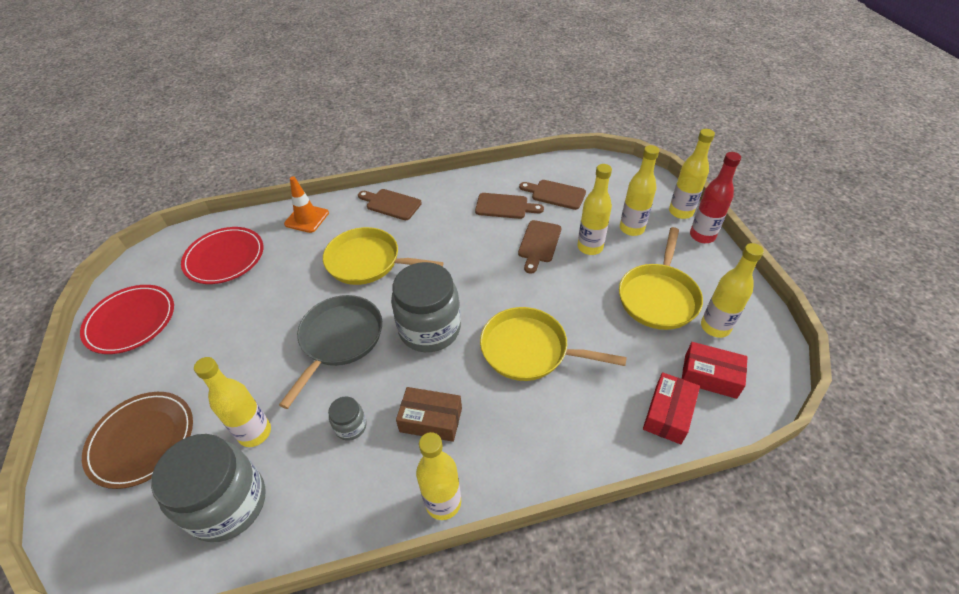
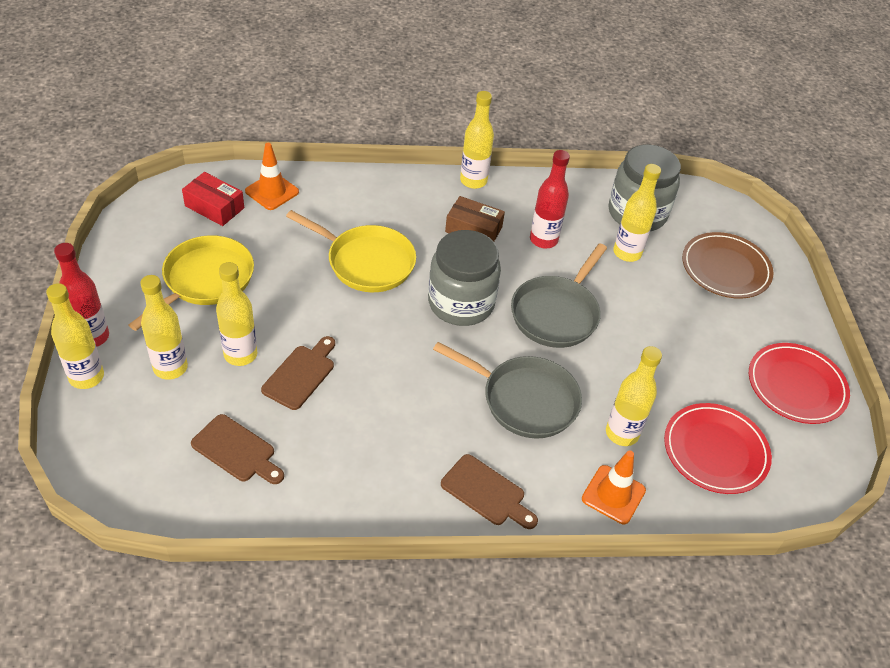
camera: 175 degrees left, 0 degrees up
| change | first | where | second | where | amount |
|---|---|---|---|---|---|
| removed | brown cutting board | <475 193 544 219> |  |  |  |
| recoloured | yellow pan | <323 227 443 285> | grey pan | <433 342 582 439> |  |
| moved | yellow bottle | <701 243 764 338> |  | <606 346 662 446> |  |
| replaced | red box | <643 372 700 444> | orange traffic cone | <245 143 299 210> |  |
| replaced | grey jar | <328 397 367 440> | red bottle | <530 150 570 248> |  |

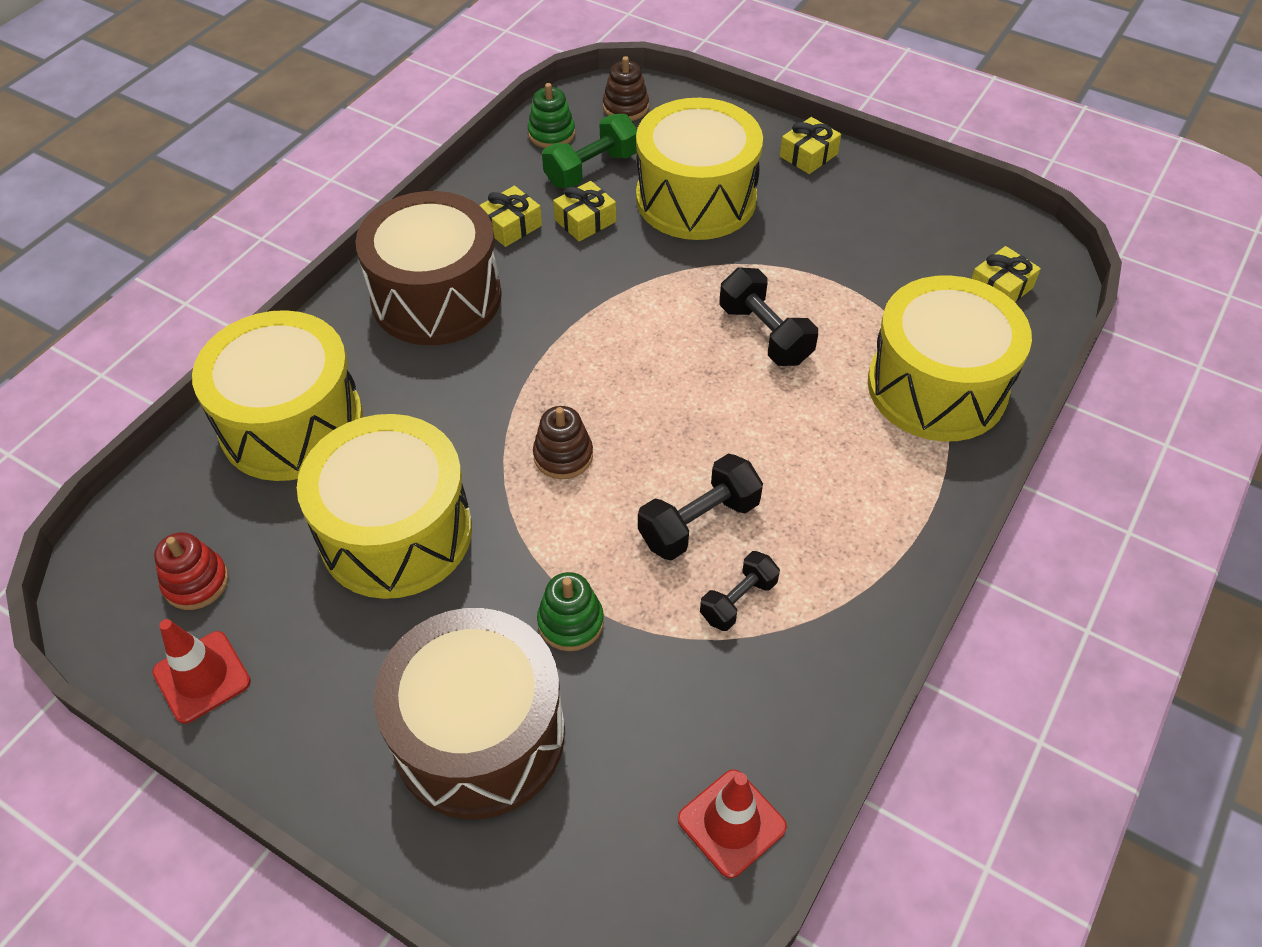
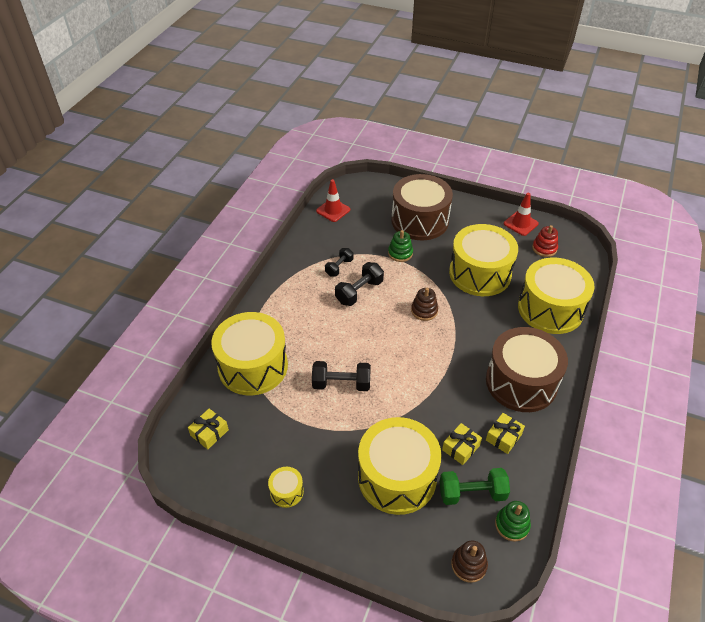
camera: 170 degrees right, 5 degrees down
| change | first | where | second | where | amount |
|---|---|---|---|---|---|
| turned | green dumbbell | <542 114 637 189> |  | <440 468 510 505> | 45 degrees clockwise |
| removed | yellow gift | <780 117 841 174> |  |  |  |
| turned | black dumbbell | <719 268 818 366> |  | <312 361 371 391> | 45 degrees counterclockwise |
| added |  |  | yellow drum | <268 467 304 508> |  |

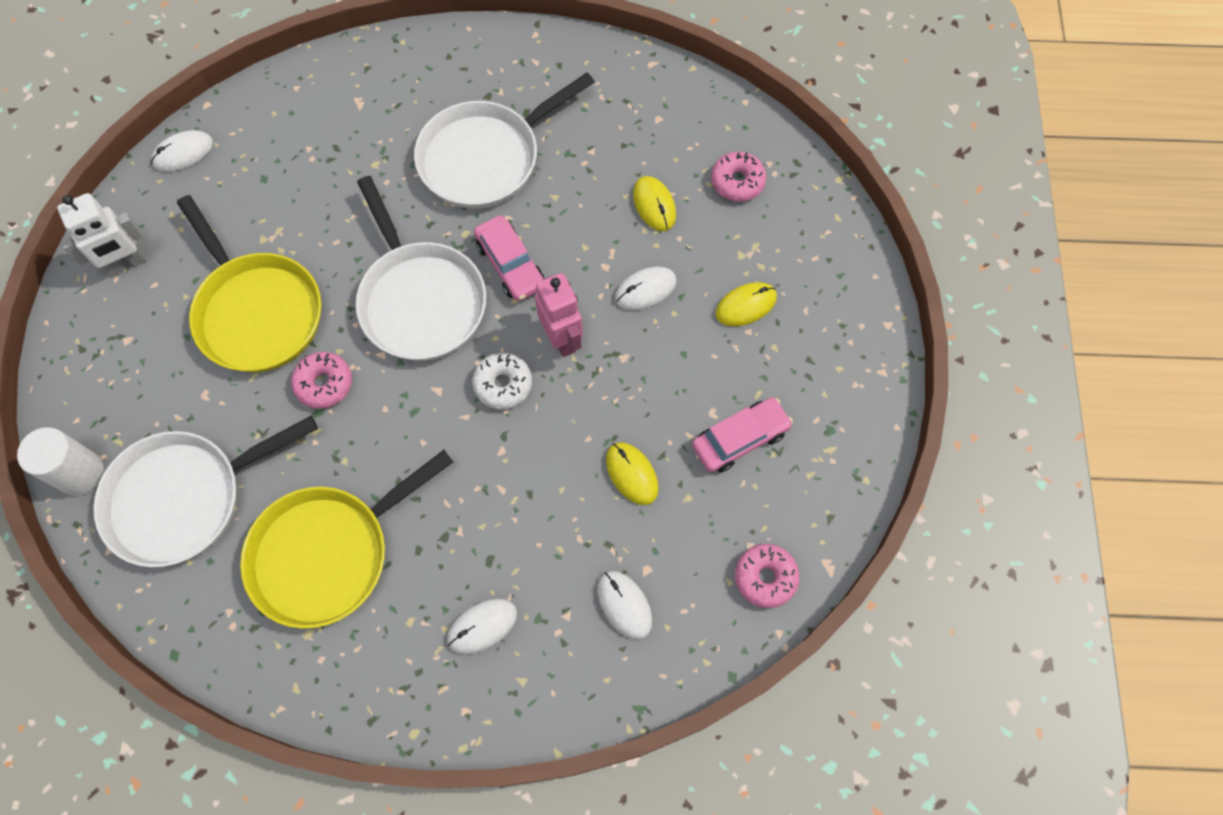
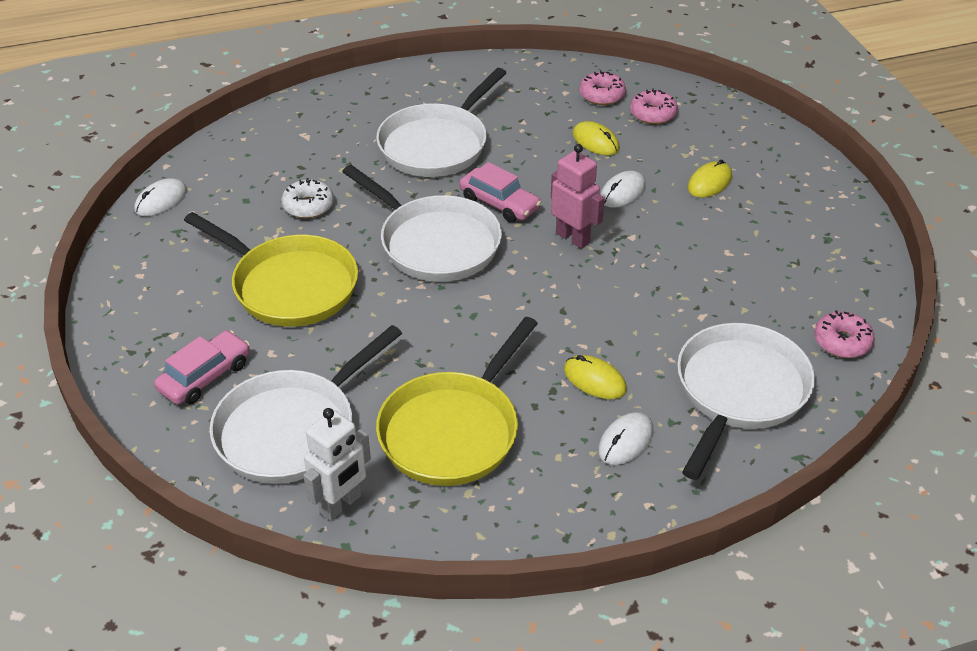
camera: 20 degrees left, 25 degrees down
| change | first | where | second | where | amount |
|---|---|---|---|---|---|
| moved | white robot | <57 193 146 276> |  | <303 408 371 521> |  |
| moved | pink donut | <291 352 352 409> |  | <579 70 626 105> |  |
| moved | white donut | <472 353 532 409> |  | <281 178 334 218> |  |
| moved | pink car | <692 397 793 472> |  | <154 330 250 404> |  |
| removed | white cylinder | <17 427 104 495> |  |  |  |
| moved | yellow mouse | <606 442 659 505> |  | <564 355 627 399> |  |
| replaced | white mouse | <597 571 652 640> | white pan | <677 323 815 480> |  |

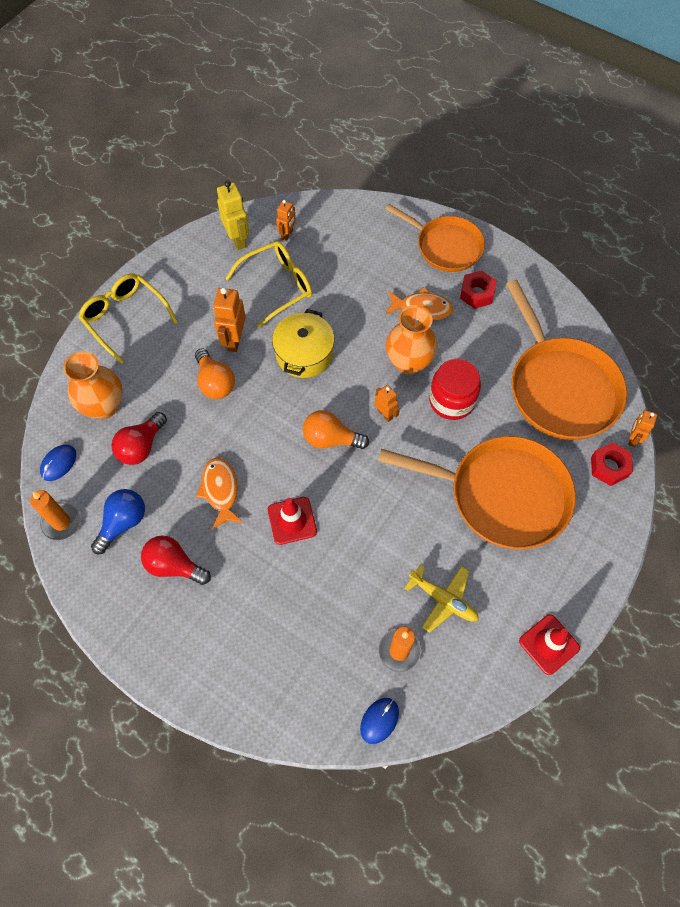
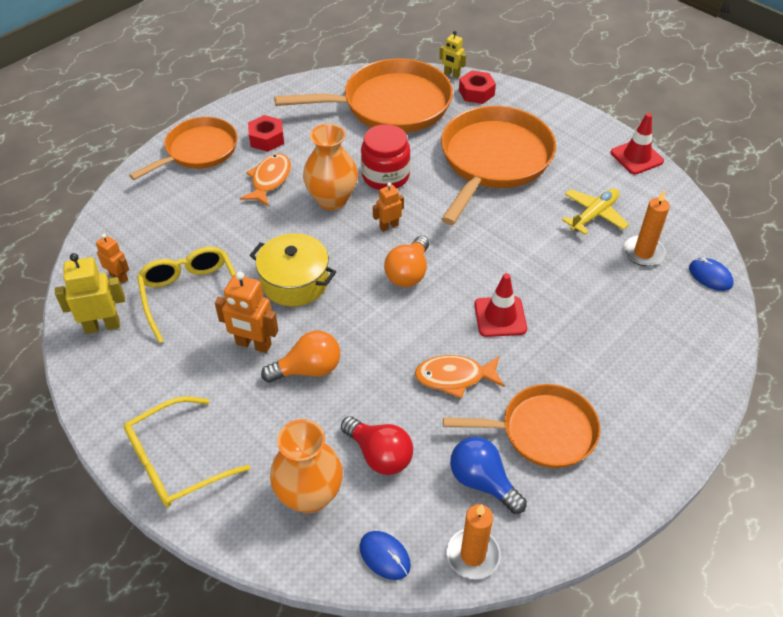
camera: 80 degrees left, 15 degrees down
| change | first | where | second | where | amount |
|---|---|---|---|---|---|
| recoloured | orange robot | <628 410 657 447> | yellow robot | <439 31 466 78> |  |
| replaced | red light bulb | <141 535 211 585> | orange pan | <443 384 600 468> |  |

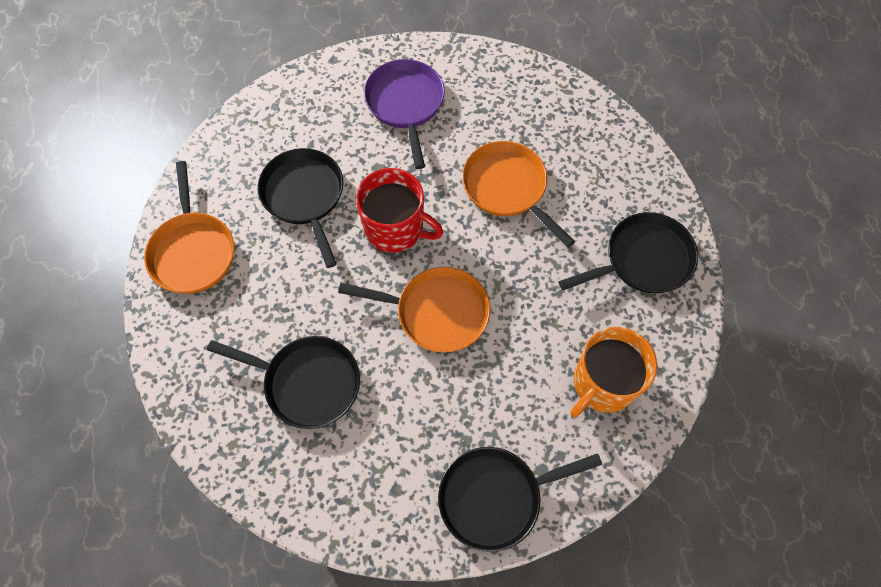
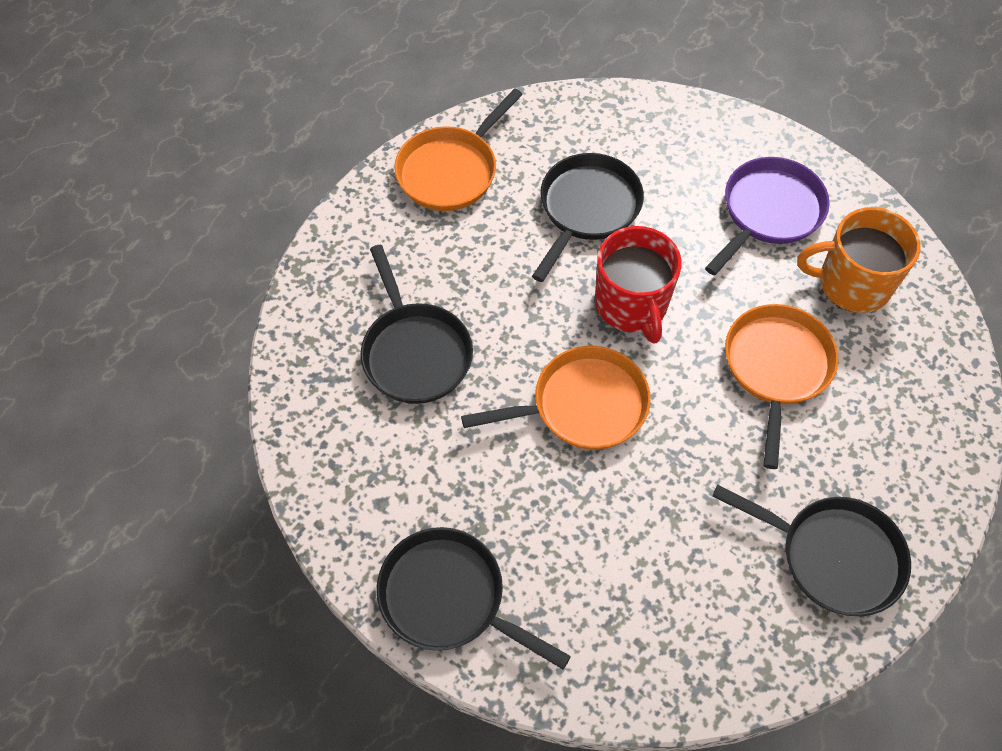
camera: 50 degrees right, 5 degrees down
| change | first | where | second | where | amount |
|---|---|---|---|---|---|
| turned | orange pan | <338 267 490 353> |  | <461 346 651 450> | 75 degrees counterclockwise |
| moved | orange mug | <570 327 657 417> |  | <797 207 921 313> |  |

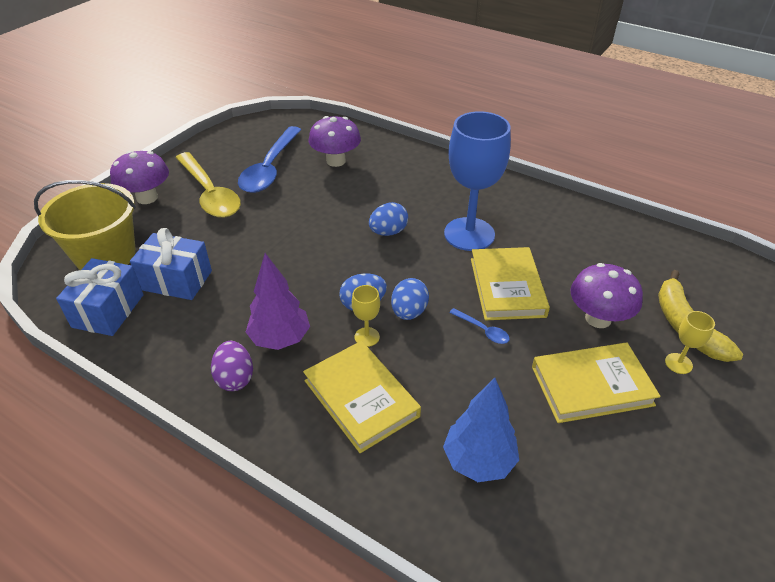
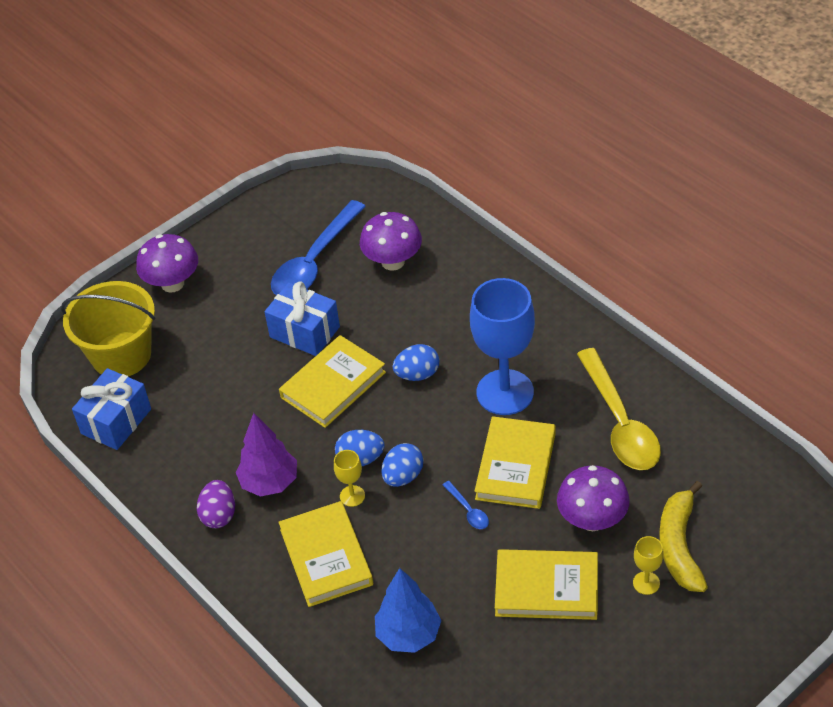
camera: 20 degrees right, 5 degrees up
| change | first | where | second | where | amount |
|---|---|---|---|---|---|
| moved | yellow spoon | <176 152 241 218> |  | <577 348 661 470> |  |
| moved | blue gift | <130 228 212 300> |  | <265 281 340 356> |  |
| added |  |  | yellow book | <279 335 386 428> |  |

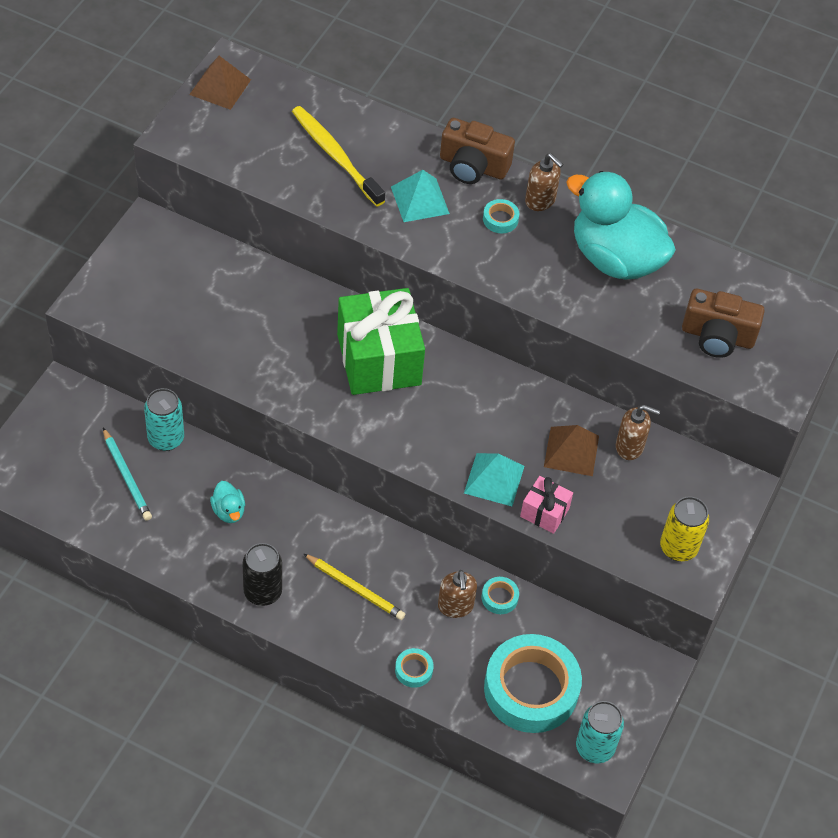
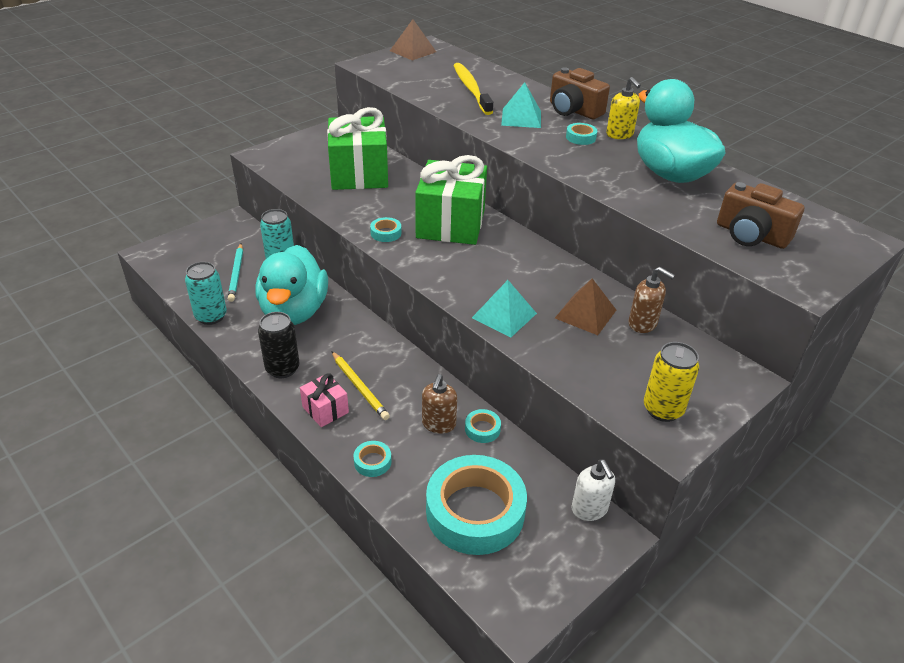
camera: 25 degrees right, 15 degrees down
| change | first | where | second | where | amount |
|---|---|---|---|---|---|
| recoloured | brown soap dispenser | <525 153 564 211> | yellow soap dispenser | <606 77 641 139> |  |
| moved | pink gift | <520 476 573 534> |  | <300 373 349 427> |  |
| resized | turquoise duck | <210 481 245 523> |  | <255 245 328 325> | x2.47 |
| moved | turquoise can | <576 701 624 763> |  | <185 262 227 325> |  |
| added |  |  | green gift | <327 107 388 190> |  |
| added |  |  | turquoise tape | <370 217 401 242> |  |
| added |  |  | white soap dispenser | <571 460 615 521> |  |

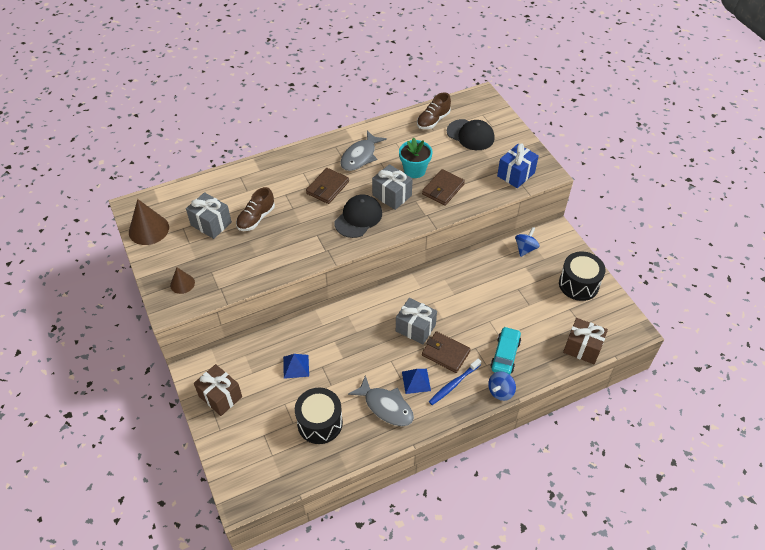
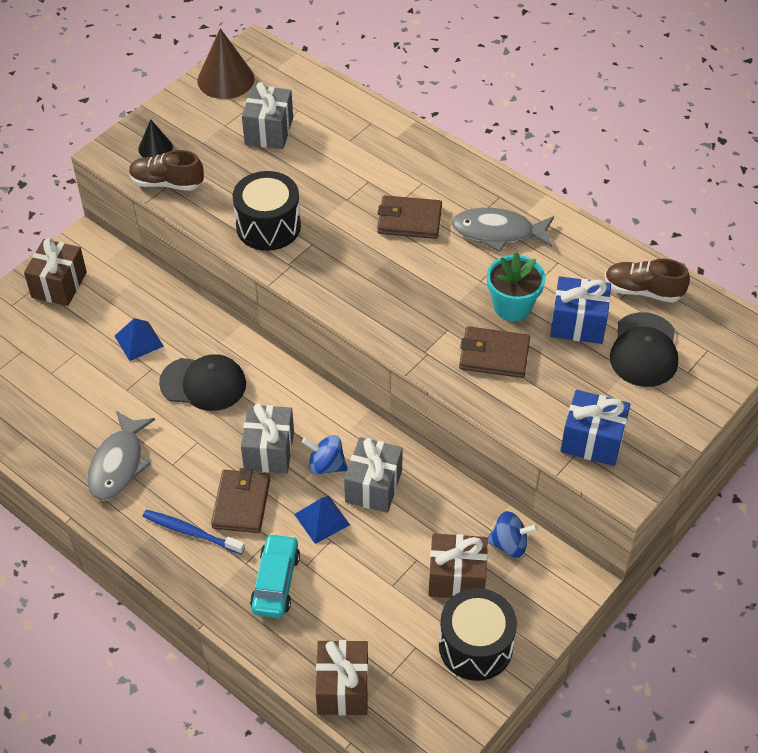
camera: 65 degrees right, 0 degrees up
| change | first | where | second | where | amount |
|---|---|---|---|---|---|
| moved | grey gift | <372 164 413 210> |  | <344 437 403 513> |  |
| moved | brown shoe | <236 187 275 231> |  | <129 150 204 191> |  |
| moved | black cap | <335 194 382 238> |  | <159 354 246 411> |  |
| recoloured | brown cone | <170 268 195 294> | black cone | <138 119 173 157> |  |
| turned | turquoise car | <490 326 521 375> |  | <250 533 300 618> | 75 degrees counterclockwise |
| moved | blue pyramid | <402 369 431 394> |  | <294 496 350 544> |  |
| moved | blue spinning top | <488 371 516 401> |  | <302 435 348 475> |  |
| moved | black drum | <295 388 343 444> |  | <233 171 301 251> |  |
| added |  |  | blue gift | <550 276 611 344> |  |
| added |  |  | brown gift | <428 533 488 598> |  |

